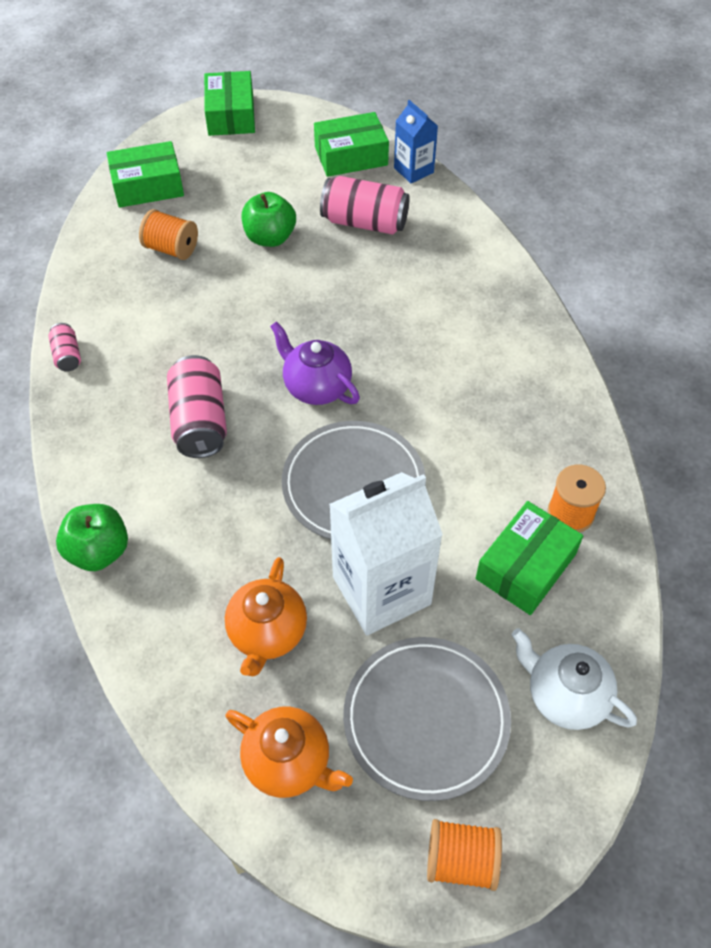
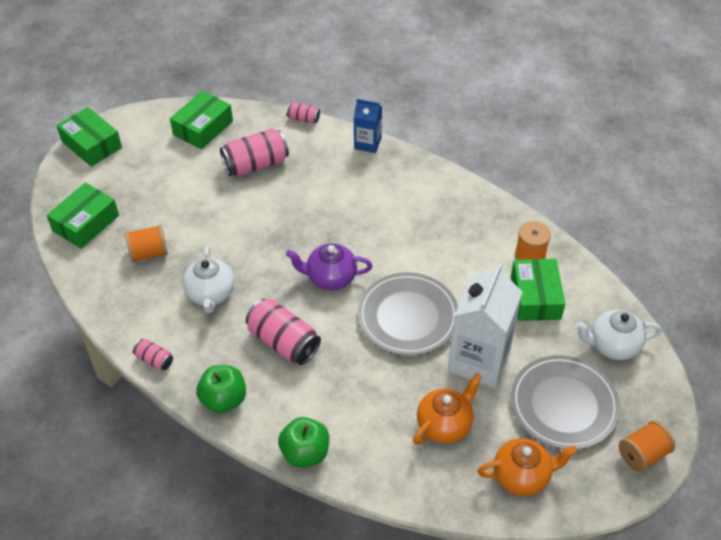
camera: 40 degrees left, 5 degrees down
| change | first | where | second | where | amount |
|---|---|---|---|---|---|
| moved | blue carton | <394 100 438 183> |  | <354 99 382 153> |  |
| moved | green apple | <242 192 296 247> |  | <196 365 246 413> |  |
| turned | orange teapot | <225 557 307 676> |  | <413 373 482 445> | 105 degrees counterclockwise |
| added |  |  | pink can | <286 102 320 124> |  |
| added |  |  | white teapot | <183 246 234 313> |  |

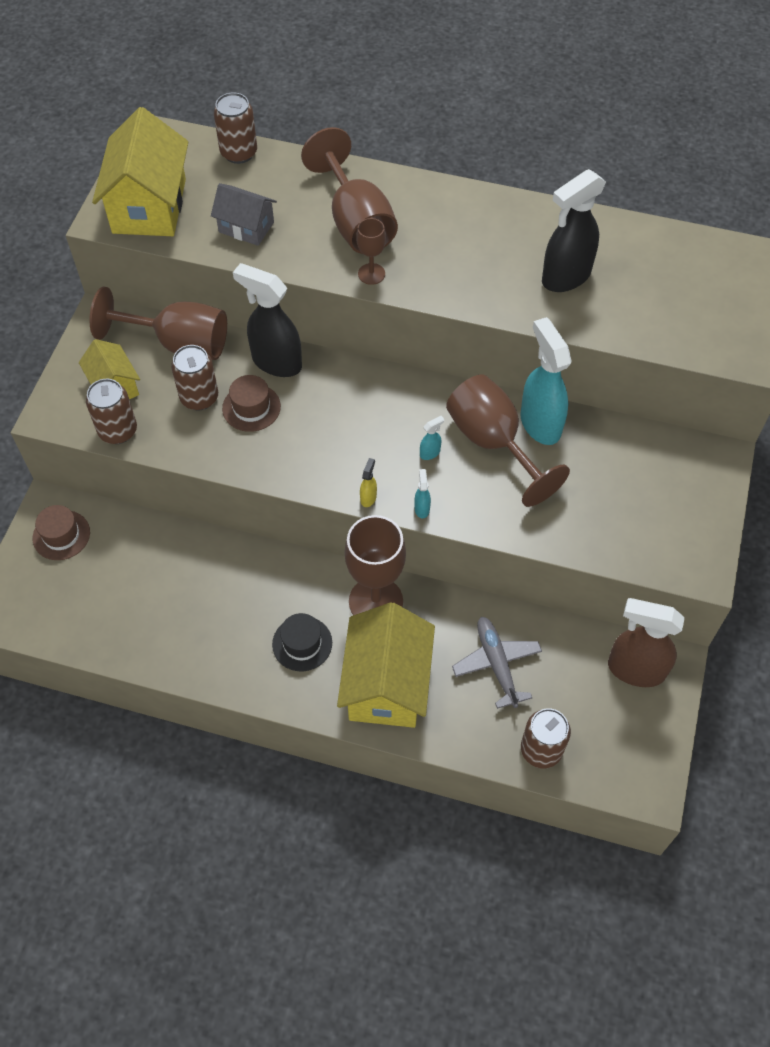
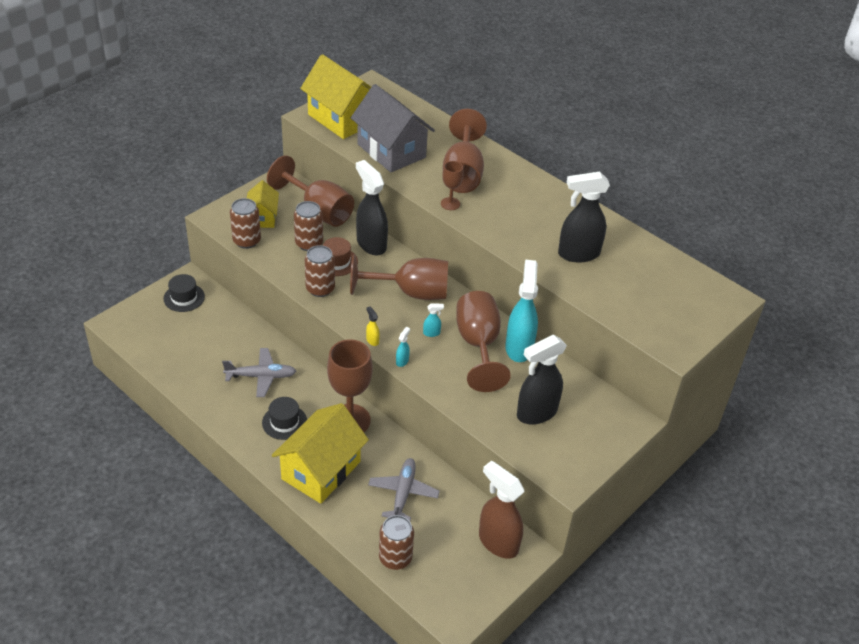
camera: 25 degrees right, 15 degrees down
| change | first | where | second | where | amount |
|---|---|---|---|---|---|
| moved | brown can | <214 92 257 164> |  | <305 245 335 297> |  |
| turned | yellow house | <92 107 189 236> |  | <300 54 371 139> | 75 degrees counterclockwise |
| resized | grey house | <211 183 277 246> |  | <351 84 435 172> | x1.79 |
| turned | yellow spray bottle | <360 458 377 507> |  | <366 307 380 346> | 75 degrees counterclockwise |
| recoloured | brown hat | <33 505 90 560> | black hat | <163 274 205 312> |  |
| added |  |  | brown goblet | <350 254 448 300> |  |
| added |  |  | black spray bottle | <517 335 567 425> |  |
| added |  |  | grey plane | <222 348 296 397> |  |

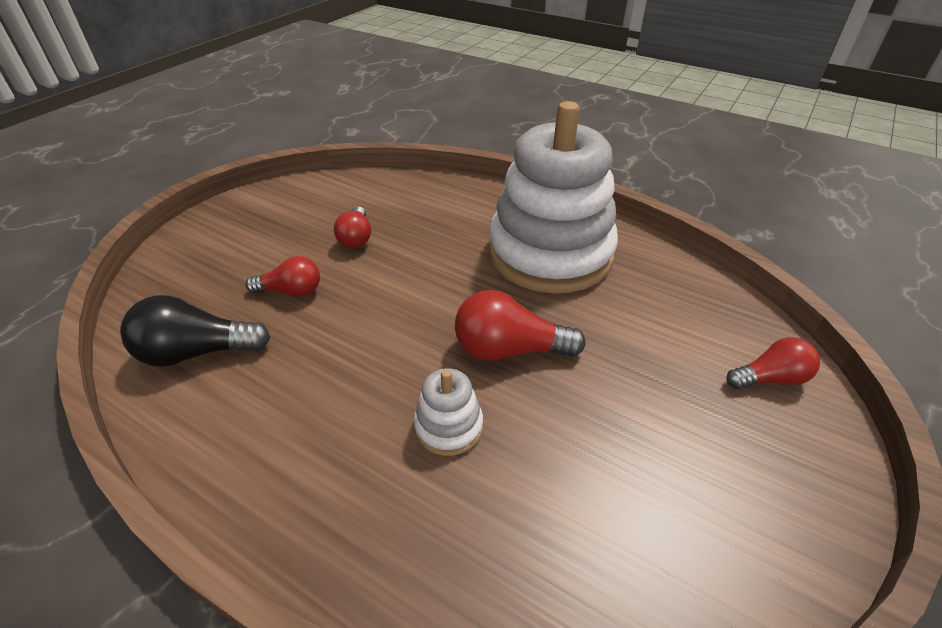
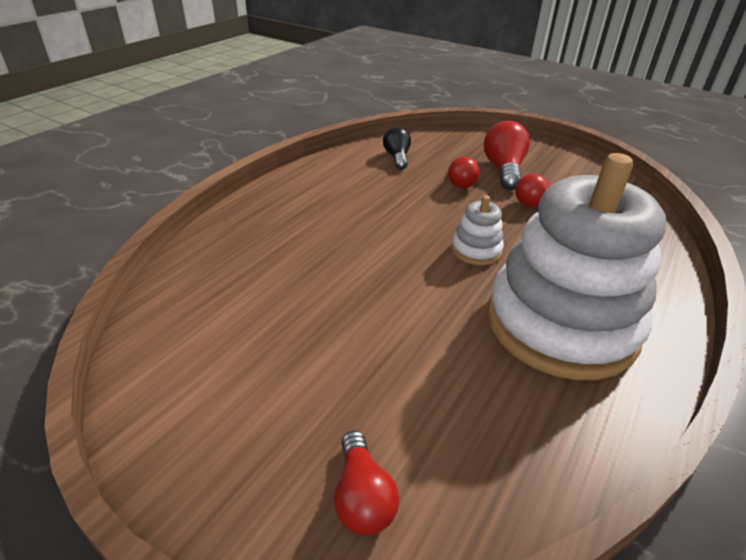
camera: 90 degrees right, 5 degrees down
| change | first | where | second | where | amount |
|---|---|---|---|---|---|
| moved | red light bulb | <455 290 586 361> |  | <484 121 530 190> |  |
| resized | black light bulb | <120 295 271 367> |  | <383 126 411 170> | x0.65 |
| moved | white stacking toy | <414 368 483 456> |  | <451 195 504 265> |  |

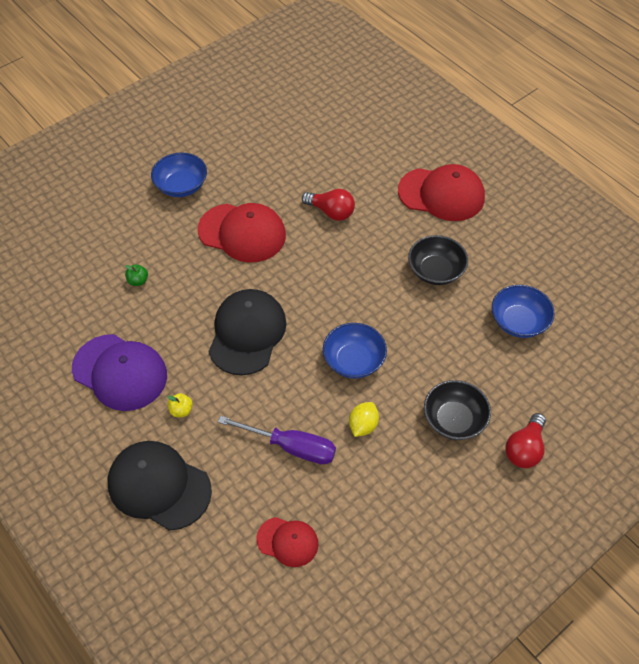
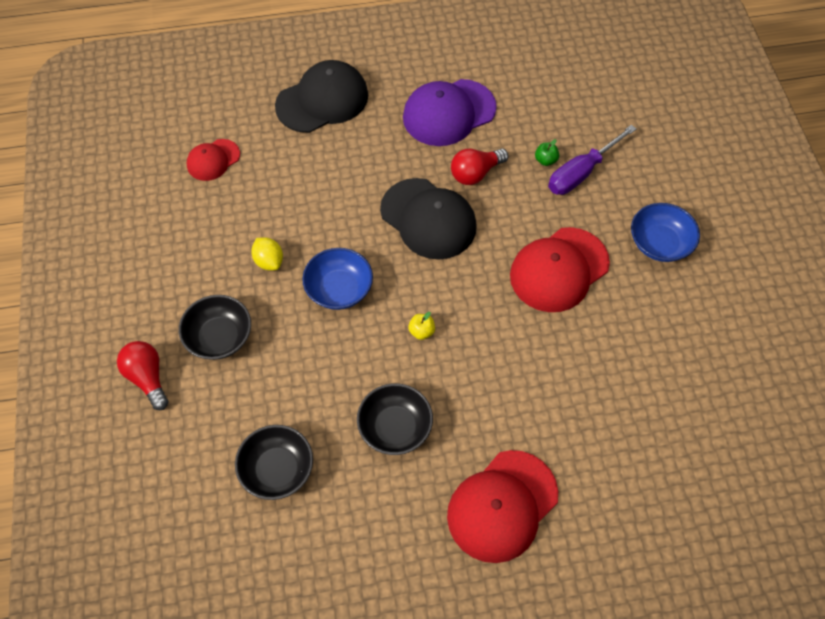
camera: 120 degrees right, 5 degrees up
| change | first | where | second | where | amount |
|---|---|---|---|---|---|
| moved | red light bulb | <302 189 355 221> |  | <451 148 508 185> |  |
| recoloured | blue bowl | <492 285 554 338> | black bowl | <235 425 313 500> |  |
| moved | yellow apple | <167 393 193 417> |  | <408 312 435 340> |  |
| moved | purple screwdriver | <218 416 336 464> |  | <548 125 636 195> |  |

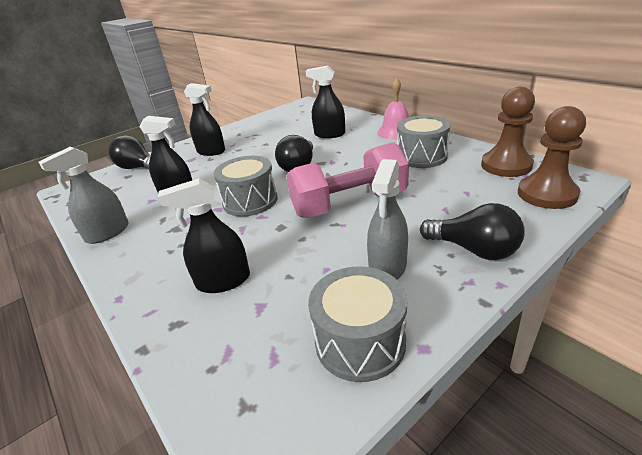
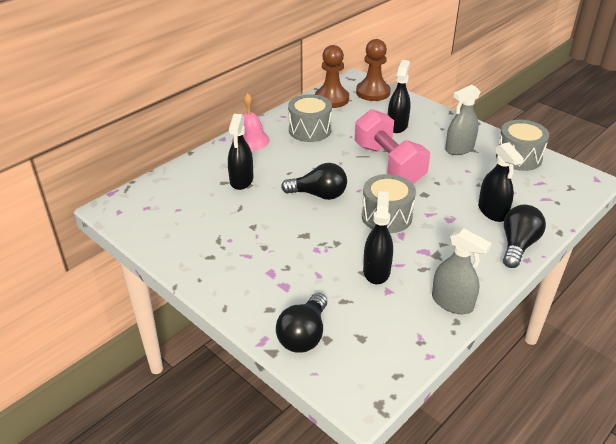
camera: 100 degrees left, 5 degrees up
| change | first | where | second | where | amount |
|---|---|---|---|---|---|
| moved | black spray bottle | <184 83 225 156> |  | <388 60 411 133> |  |
| turned | grey spray bottle | <367 159 408 279> |  | <445 85 480 155> | 135 degrees clockwise |
| moved | black light bulb | <420 203 525 260> |  | <503 205 546 268> |  |

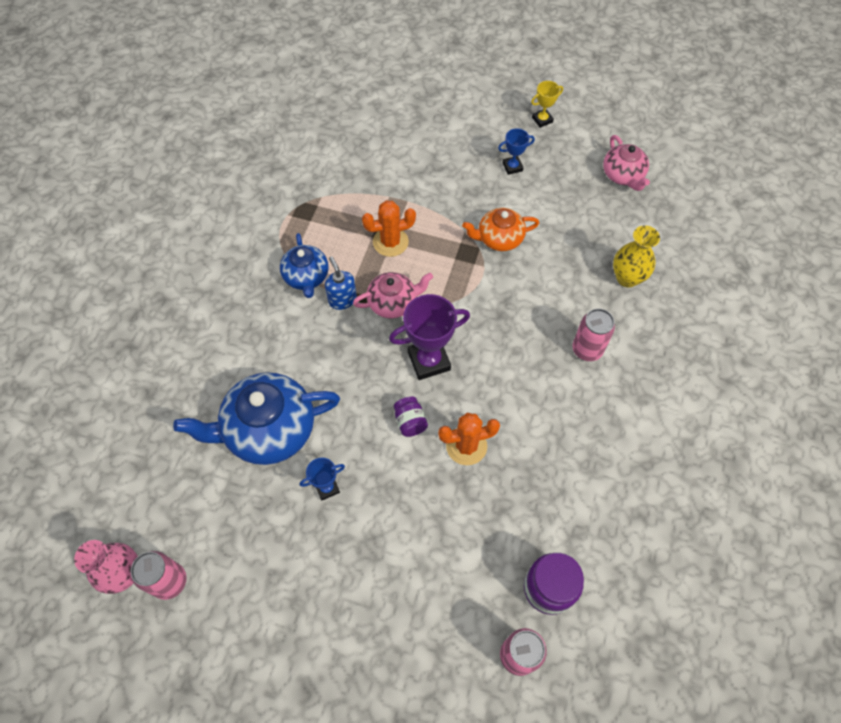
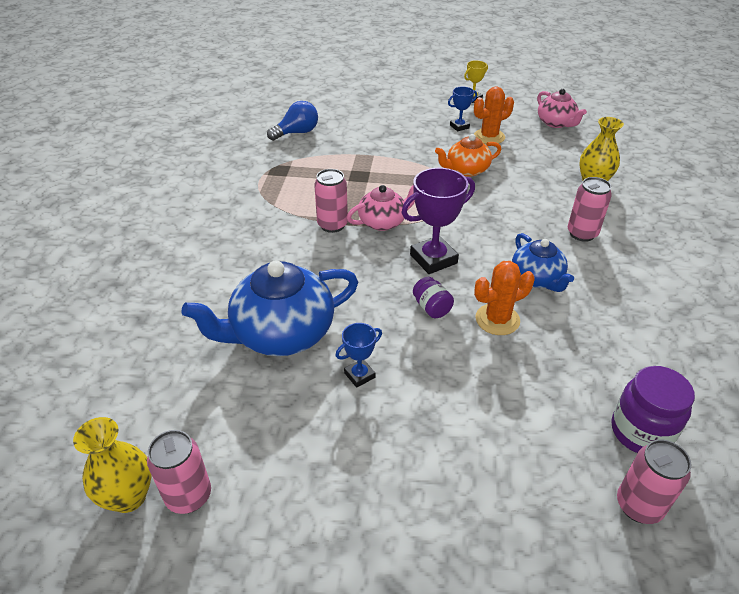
camera: 10 degrees left, 20 degrees down
| change | first | where | second | where | amount |
|---|---|---|---|---|---|
| moved | orange cactus | <362 200 416 257> |  | <474 87 514 144> |  |
| moved | blue teapot | <280 233 329 298> |  | <512 233 574 292> |  |
| replaced | blue soap dispenser | <325 256 357 310> | pink can | <314 169 348 233> |  |
| recoloured | pink vase | <74 540 138 594> | yellow vase | <73 417 151 513> |  |
| added |  |  | blue light bulb | <267 101 318 141> |  |

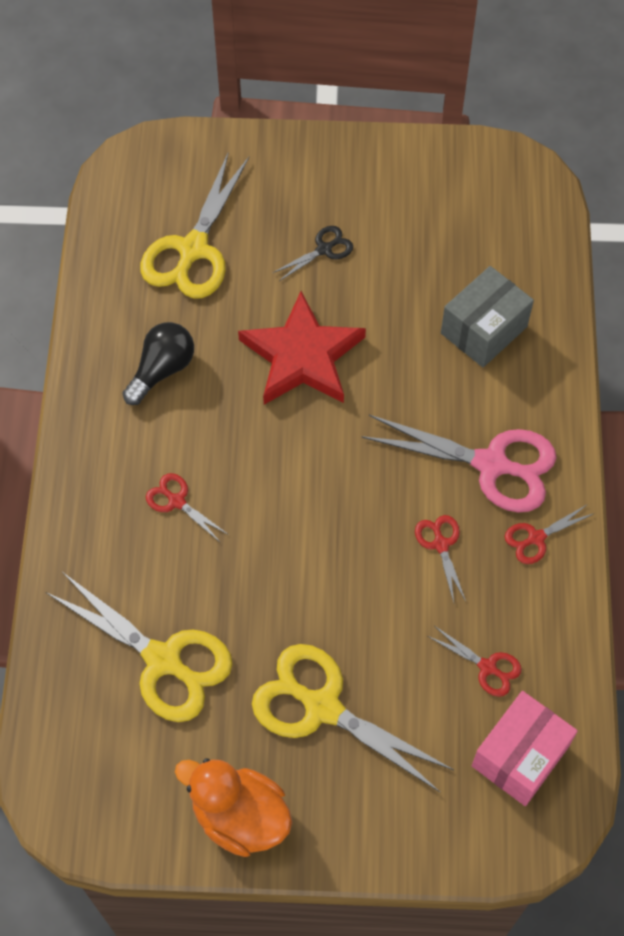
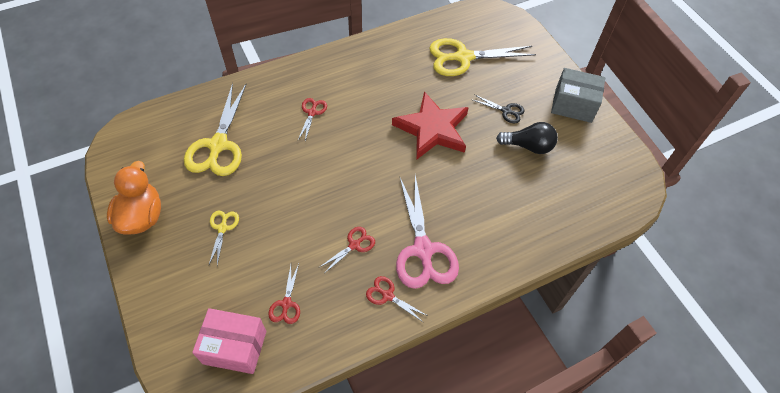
camera: 60 degrees right, 5 degrees down
| change | first | where | second | where | amount |
|---|---|---|---|---|---|
| moved | grey box | <441 266 534 367> |  | <551 68 605 123> |  |
| moved | black light bulb | <122 322 194 405> |  | <496 122 558 154> |  |
| resized | yellow scissors | <252 644 454 793> |  | <209 211 239 265> | x0.48 |

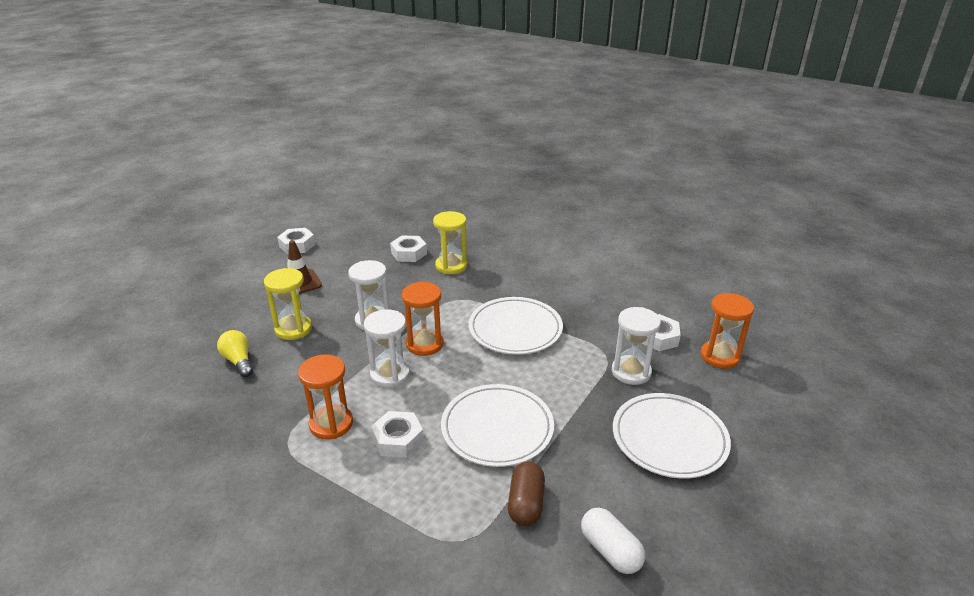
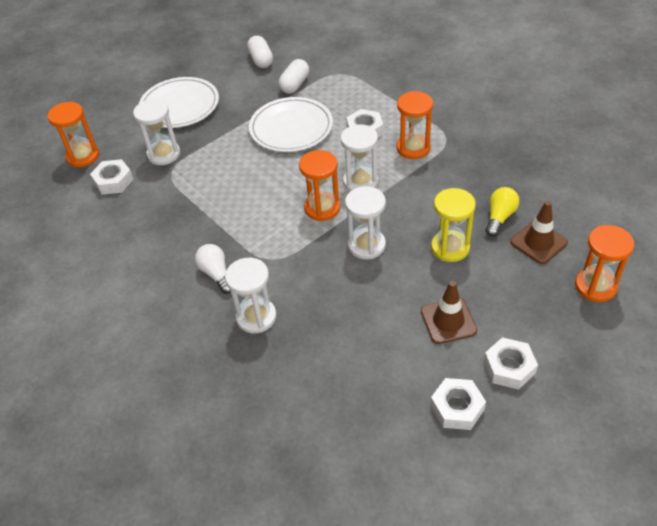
camera: 160 degrees left, 15 degrees up
| change | first | where | second | where | amount |
|---|---|---|---|---|---|
| recoloured | yellow hourglass | <433 211 467 274> | white hourglass | <225 258 277 333> |  |
| moved | white nut | <390 236 427 262> |  | <484 337 538 390> |  |
| removed | white plate | <468 297 563 355> |  |  |  |
| turned | yellow light bulb | <217 330 253 377> |  | <486 187 519 236> | 135 degrees counterclockwise |
| recoloured | brown capsule | <508 462 545 526> | white capsule | <279 59 309 94> |  |
| added |  |  | brown traffic cone | <510 201 568 264> |  |
| added |  |  | orange hourglass | <575 225 634 302> |  |
| added |  |  | white light bulb | <195 244 231 294> |  |

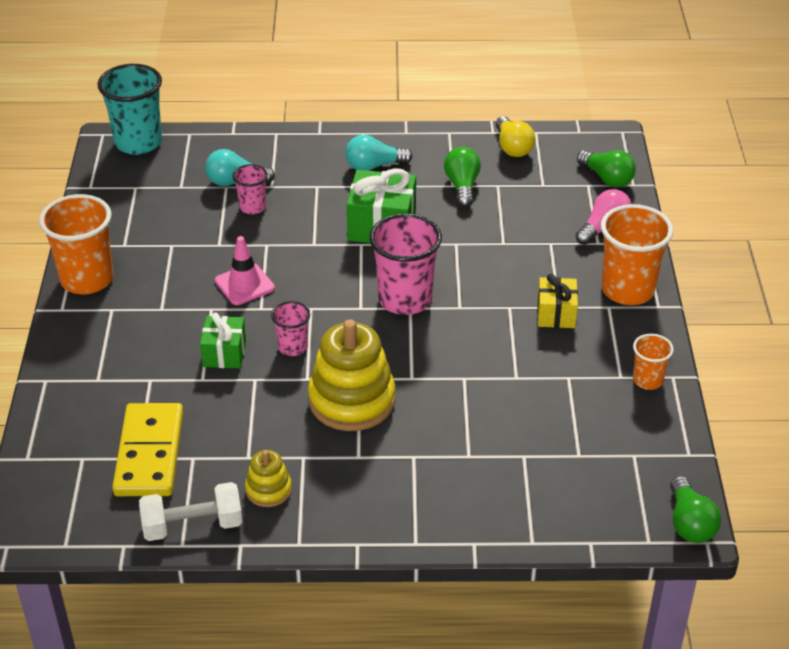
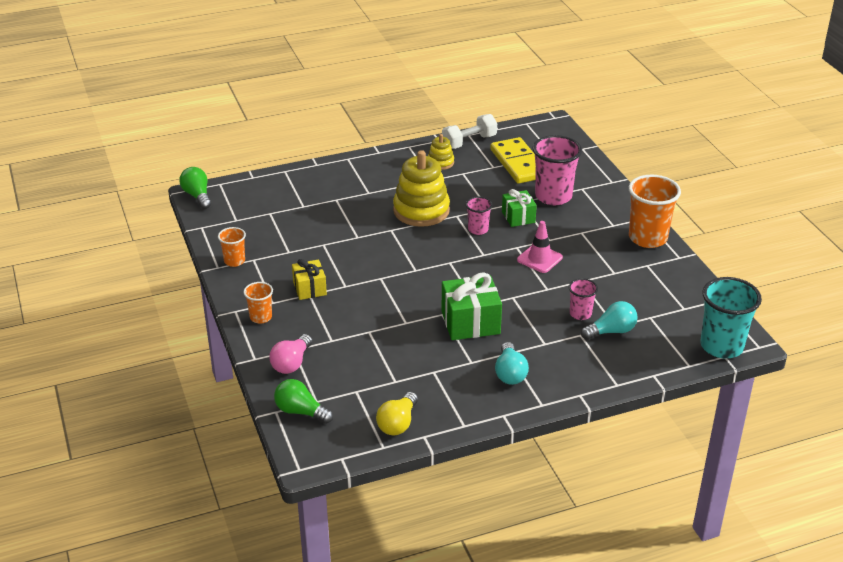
camera: 160 degrees right, 5 degrees down
| change | first | where | second | where | amount |
|---|---|---|---|---|---|
| turned | yellow light bulb | <496 116 535 157> |  | <376 392 418 435> | 120 degrees counterclockwise |
| turned | turquoise light bulb | <345 135 413 171> |  | <495 342 529 385> | 120 degrees clockwise |
| removed | green light bulb | <444 147 481 207> |  |  |  |
| resized | orange cup | <601 204 673 305> |  | <243 282 273 324> | x0.53 |
| moved | pink cup | <369 213 442 315> |  | <532 135 582 205> |  |

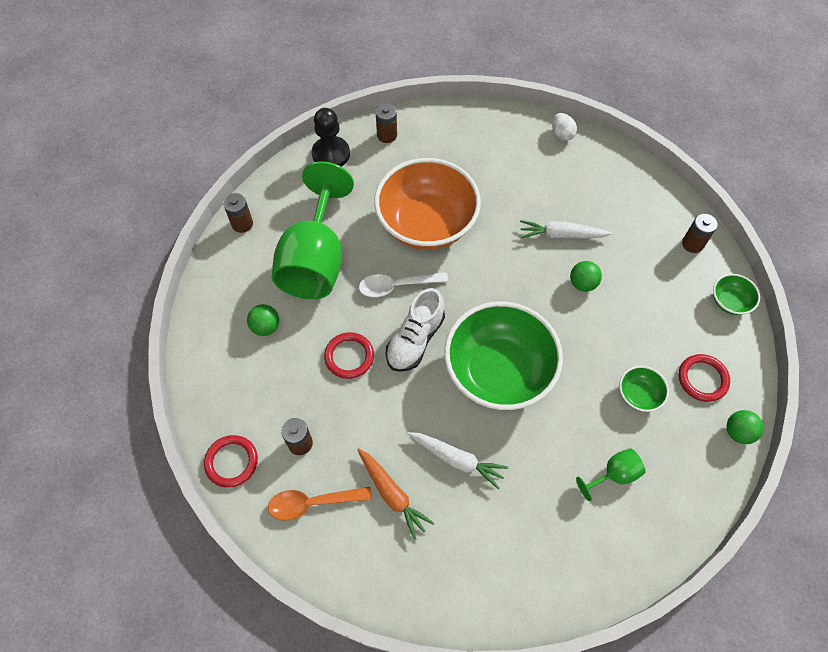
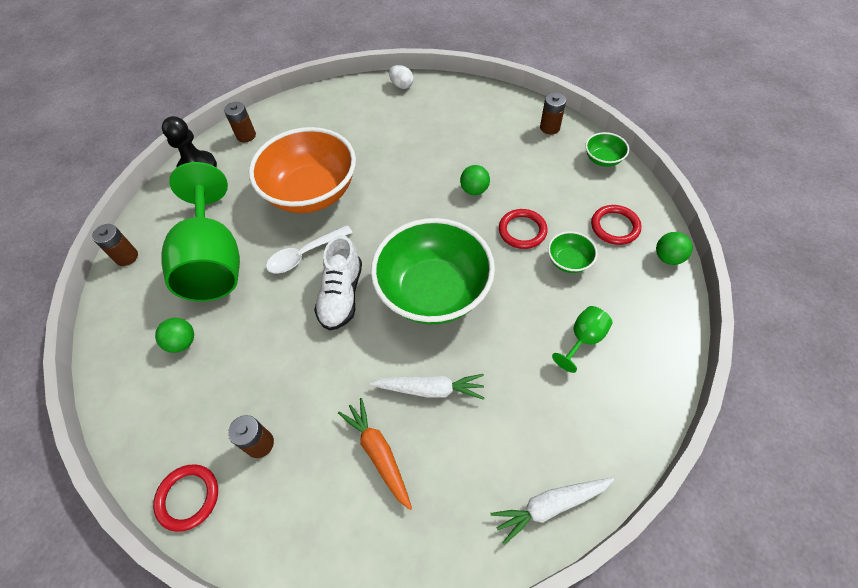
camera: 20 degrees left, 5 degrees down
| change | first | where | second | where | amount |
|---|---|---|---|---|---|
| moved | white carrot | <520 220 612 239> |  | <491 478 614 545> |  |
| moved | red ring | <324 332 374 379> |  | <499 209 548 249> |  |
| turned | orange carrot | <357 448 434 540> |  | <338 398 412 510> | 150 degrees counterclockwise |
| removed | orange spoon | <268 487 372 521> |  |  |  |

